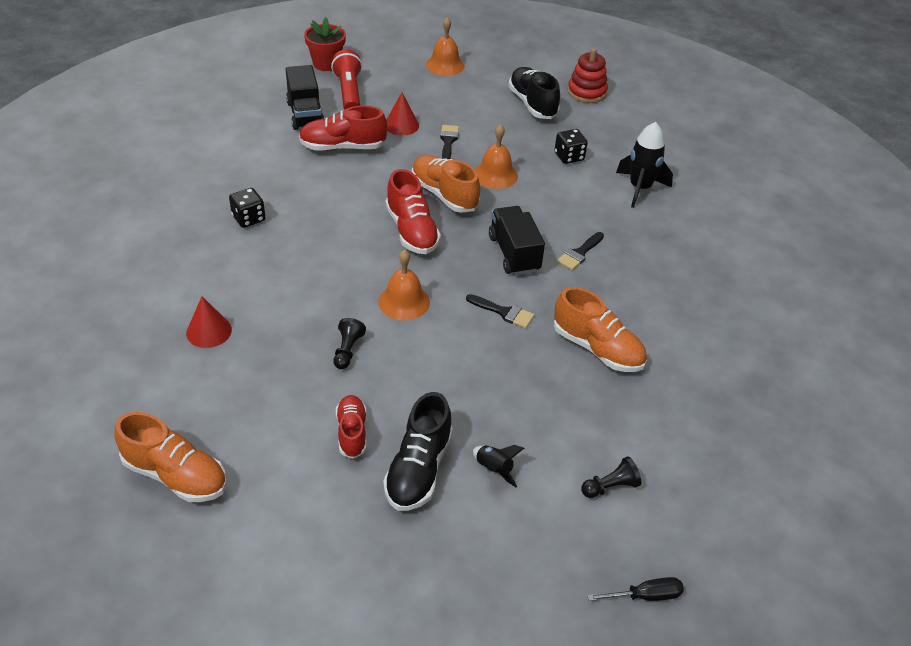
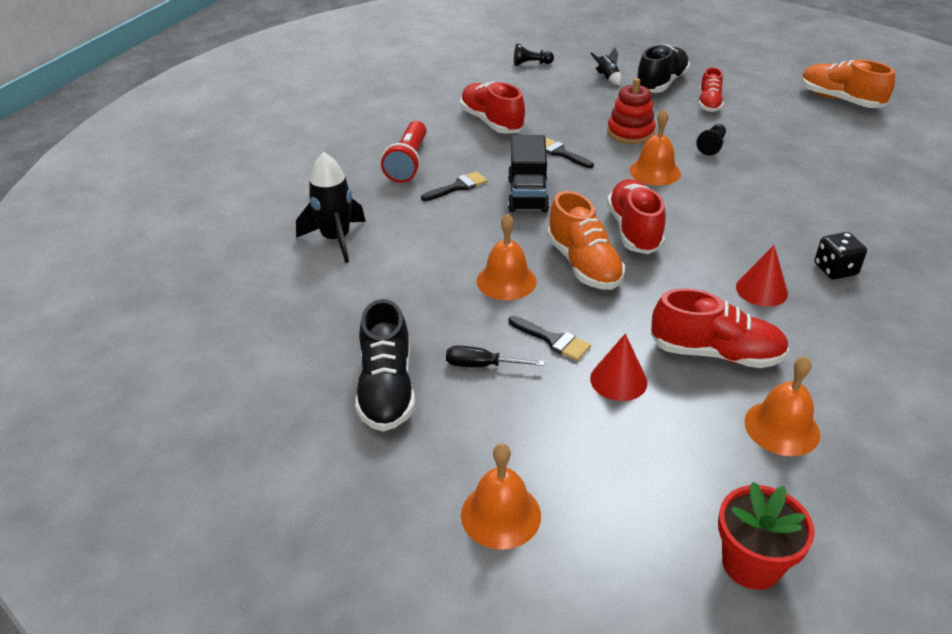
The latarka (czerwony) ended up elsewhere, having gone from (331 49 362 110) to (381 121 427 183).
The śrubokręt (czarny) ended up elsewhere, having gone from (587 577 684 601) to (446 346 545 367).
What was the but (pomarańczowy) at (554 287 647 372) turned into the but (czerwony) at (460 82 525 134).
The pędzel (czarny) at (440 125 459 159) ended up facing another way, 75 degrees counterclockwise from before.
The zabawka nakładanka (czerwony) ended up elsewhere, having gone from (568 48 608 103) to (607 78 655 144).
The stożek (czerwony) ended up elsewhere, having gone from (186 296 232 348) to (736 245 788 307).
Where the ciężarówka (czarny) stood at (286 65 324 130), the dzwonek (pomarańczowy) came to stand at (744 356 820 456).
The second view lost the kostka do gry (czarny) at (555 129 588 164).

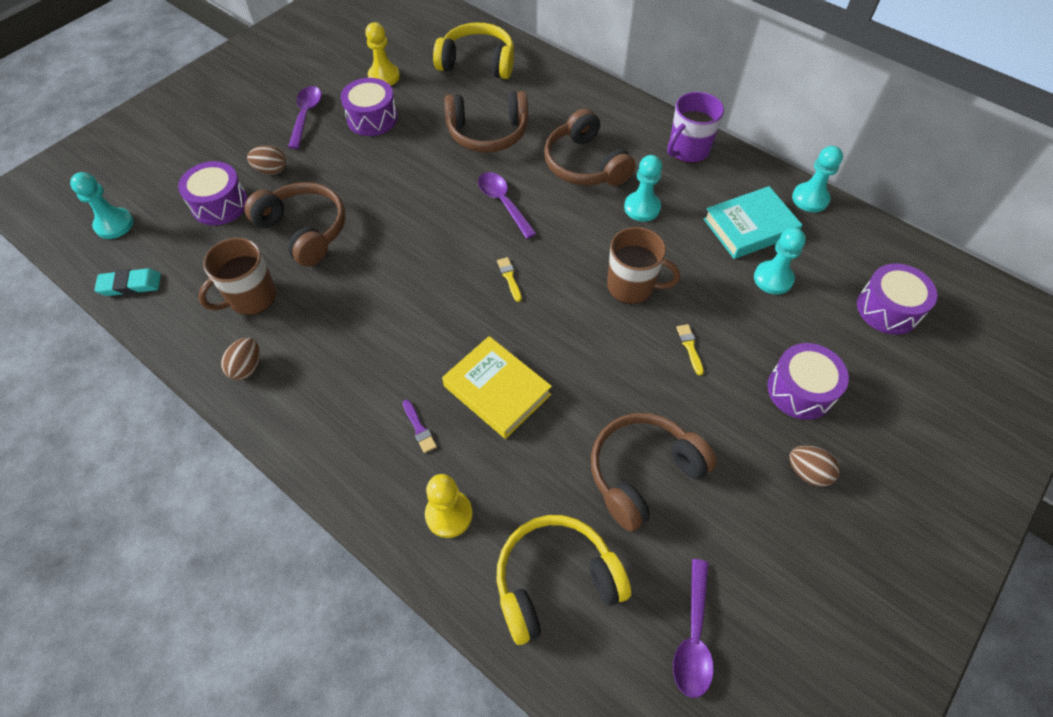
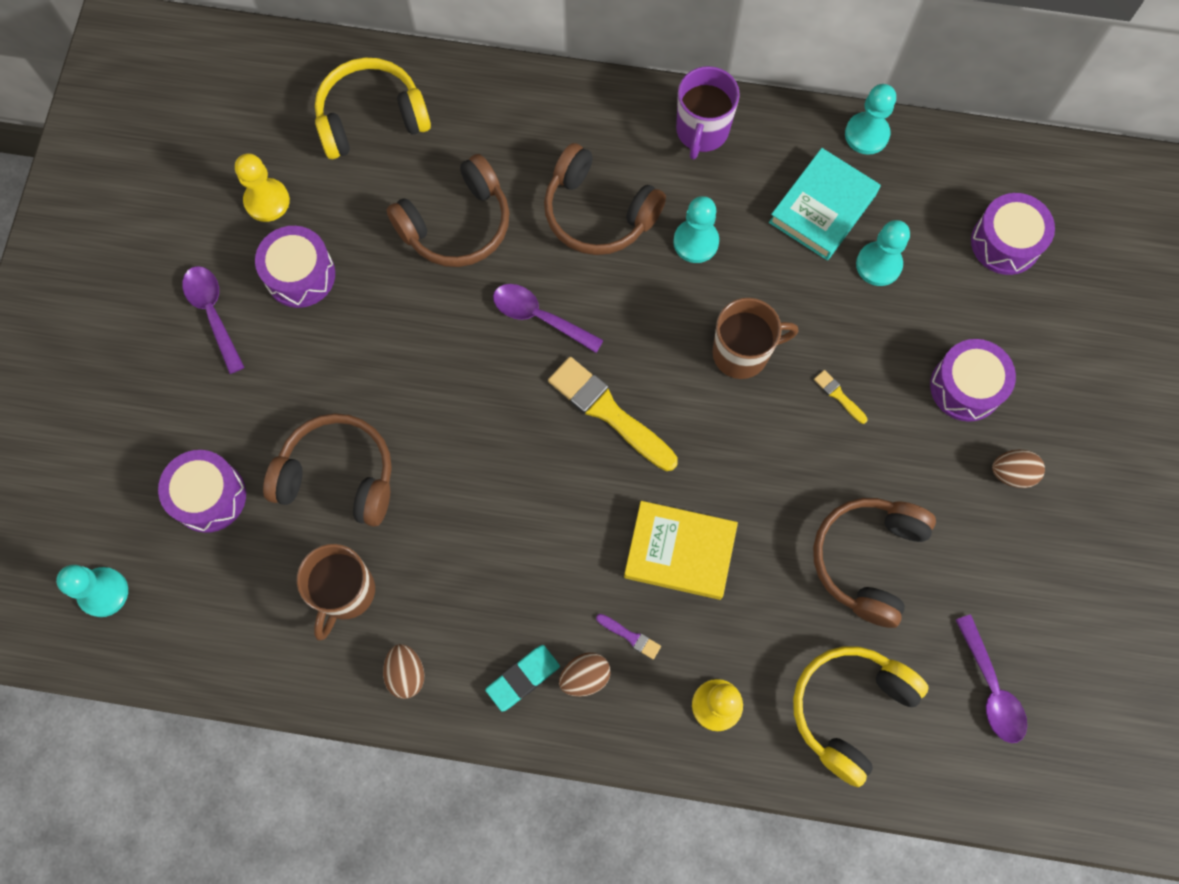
The gumka do mazania (turkusowy) ended up elsewhere, having gone from (95 268 161 296) to (485 645 560 712).
The size of the pędzel (żółty) at (497 257 522 302) changed by a factor of 2.30.
The jajko (brązowy) ended up elsewhere, having gone from (247 145 286 175) to (559 652 611 697).

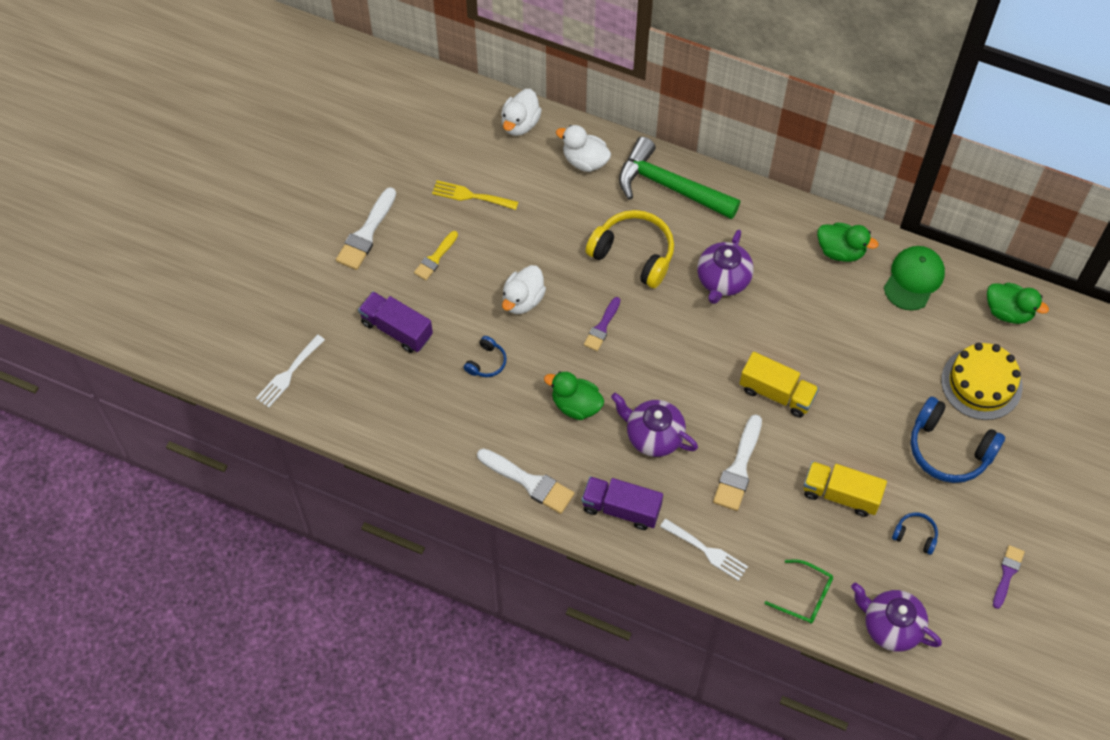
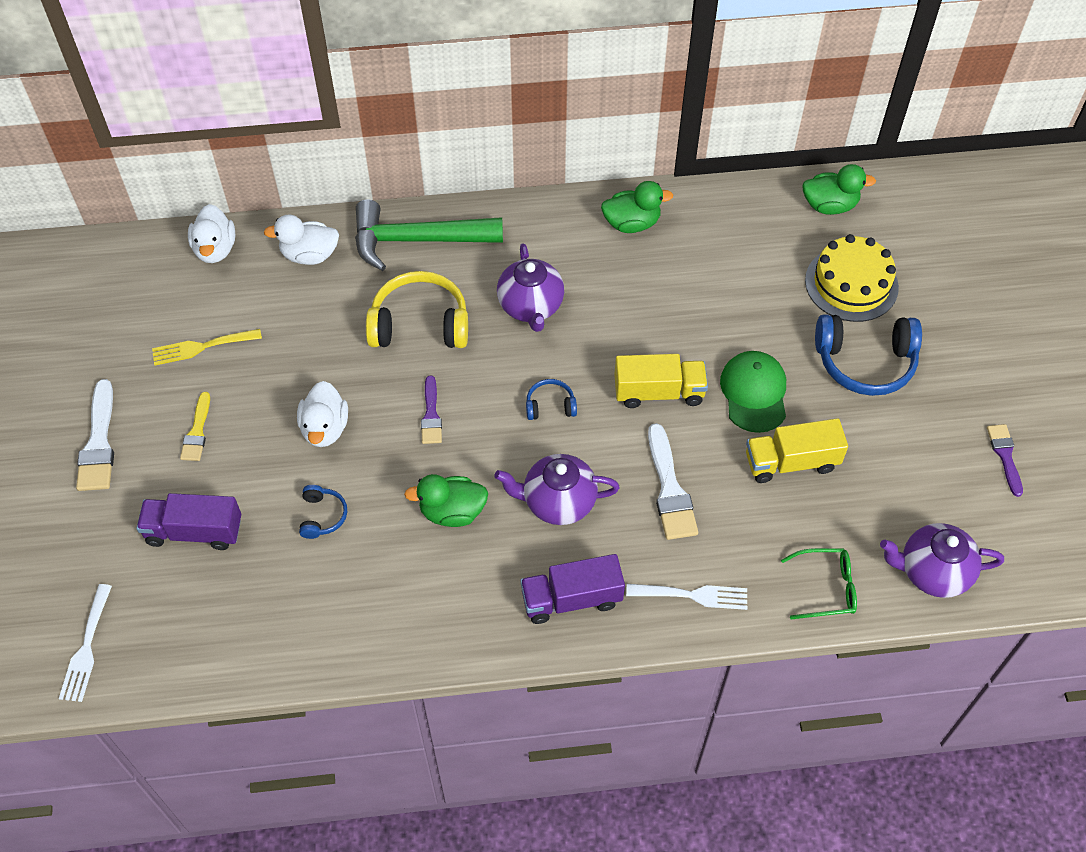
The słuchawki (niebieski) ended up elsewhere, having gone from (892 512 938 555) to (526 379 577 420).
The czapka (zielony) ended up elsewhere, having gone from (884 246 945 311) to (720 351 786 433).
The second view lost the pędzel (biały) at (477 448 574 514).

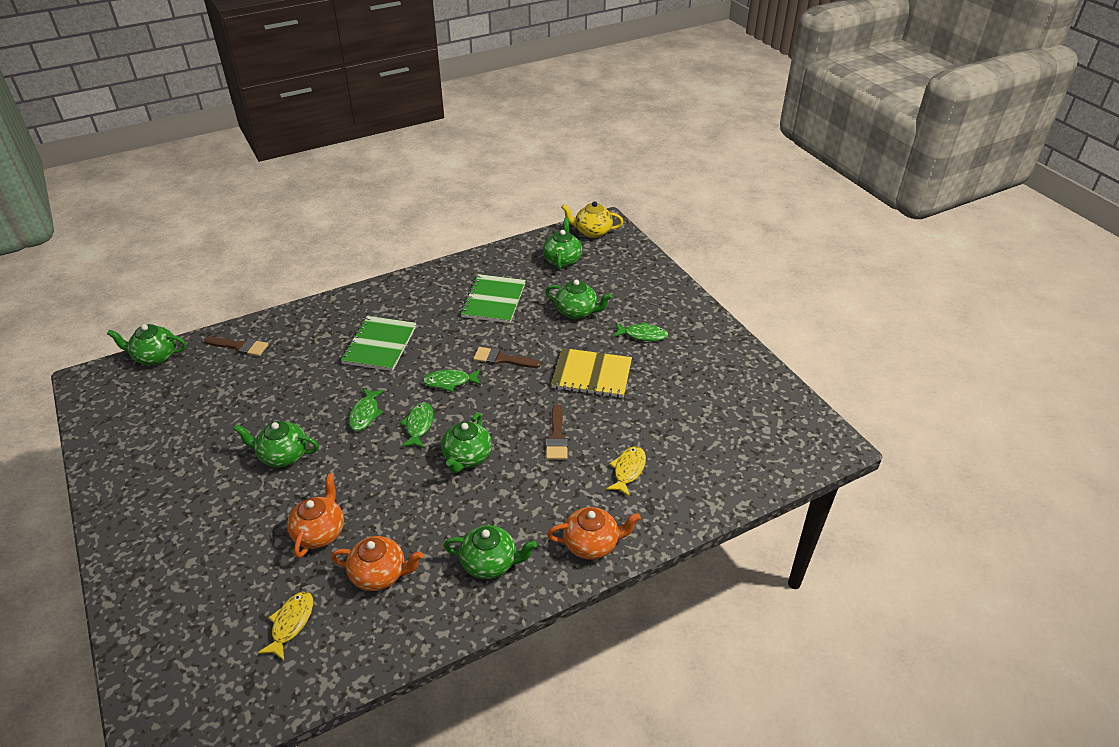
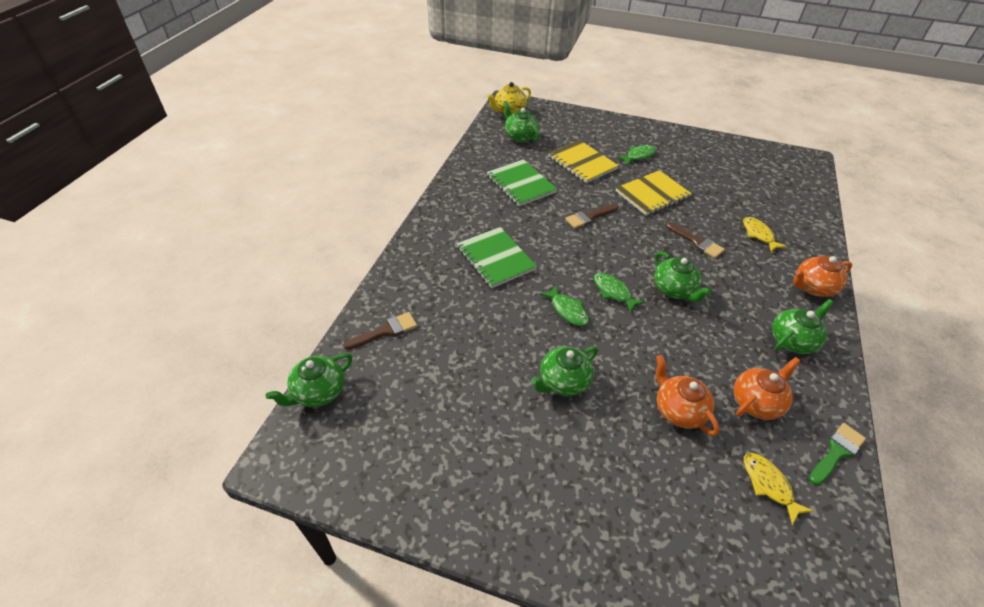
Where the imbryk (zielony) stood at (545 280 612 319), the zeszyt (żółty) came to stand at (548 140 619 183).
The imbryk (pomarańczowy) at (547 507 641 560) ended up facing another way, 150 degrees counterclockwise from before.
The second view gained the pędzel (zielony) at (809 423 866 486).
The second view lost the ryba (zielony) at (423 369 481 392).

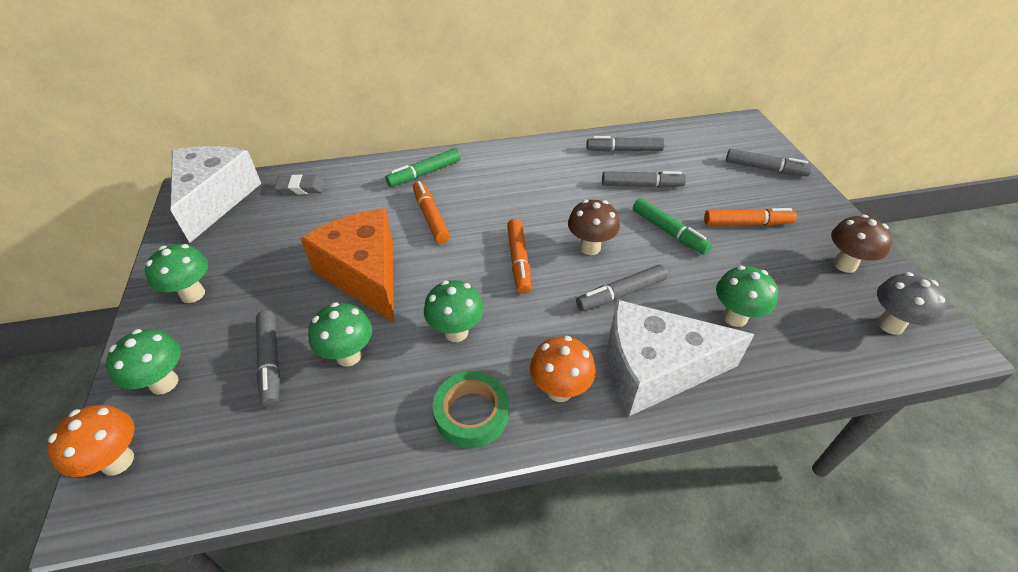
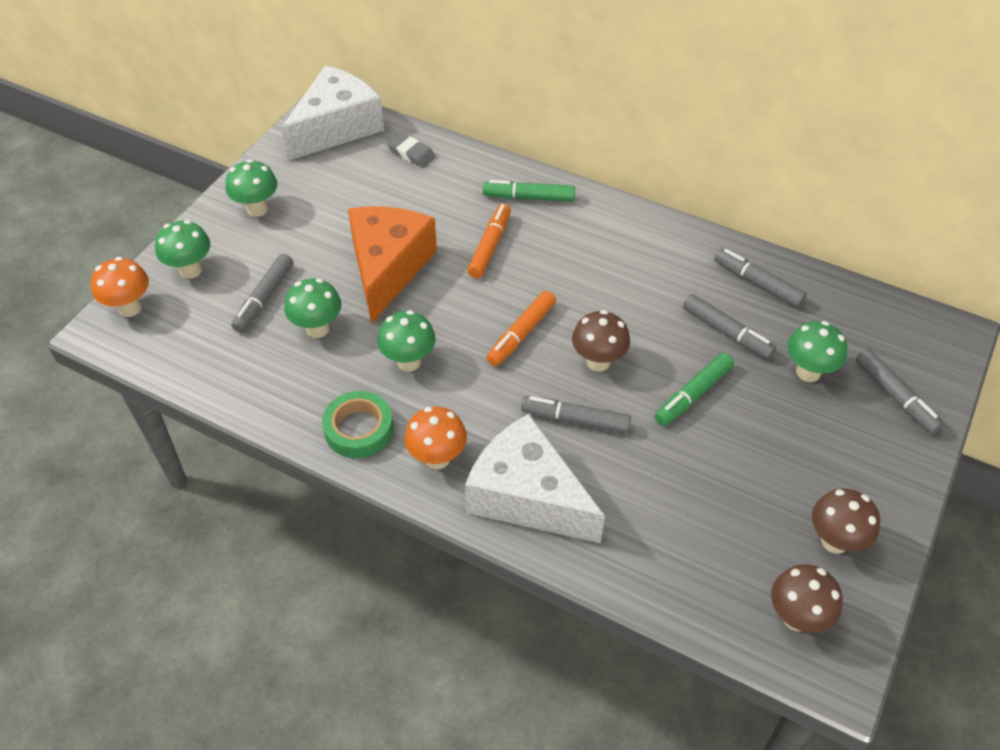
The flamaster (zielony) at (633 198 712 255) ended up facing another way, 45 degrees clockwise from before.
What was the grzyb (szary) at (877 272 947 335) turned into the grzyb (brązowy) at (771 564 843 633).
The grzyb (zielony) ended up elsewhere, having gone from (716 266 778 327) to (787 321 847 382).
The second view lost the flamaster (pomarańczowy) at (704 208 797 225).

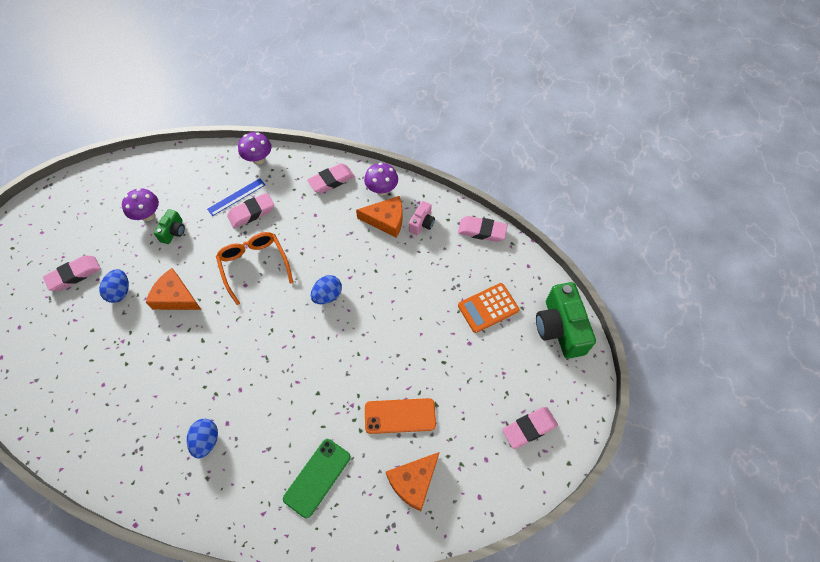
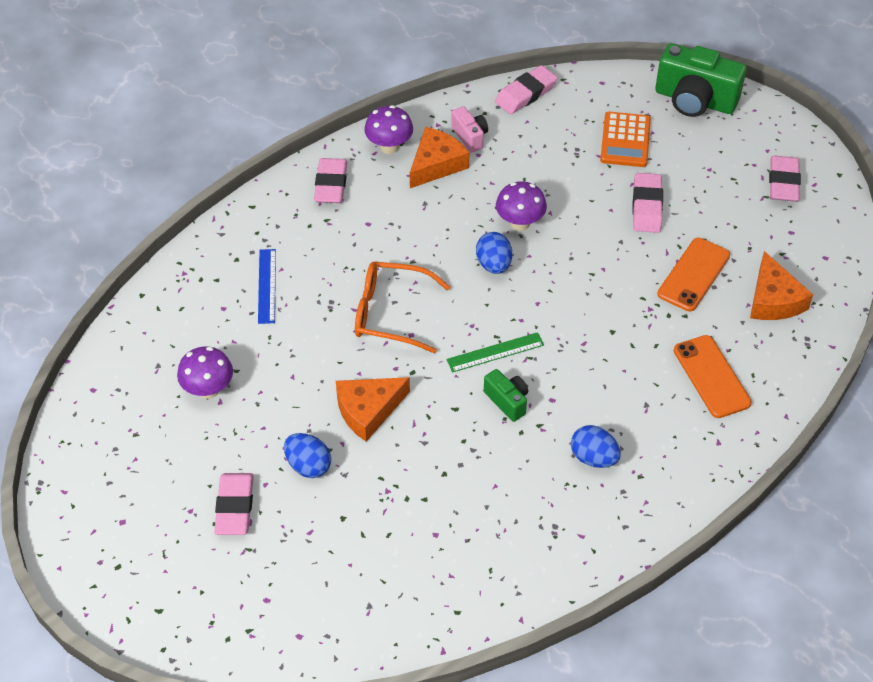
The second view gained the linijka (zielony) at (447 332 544 372).
The aparat fotograficzny (zielony) ended up elsewhere, having gone from (154 209 185 244) to (484 369 528 422).
The grzyb (fioletowy) ended up elsewhere, having gone from (238 132 271 165) to (496 181 547 231).
The gumka do mazania (różowy) ended up elsewhere, having gone from (227 193 274 228) to (632 173 663 233).
What was the telefon (zielony) at (283 439 351 518) turned into the telefon (pomarańczowy) at (674 335 752 418).

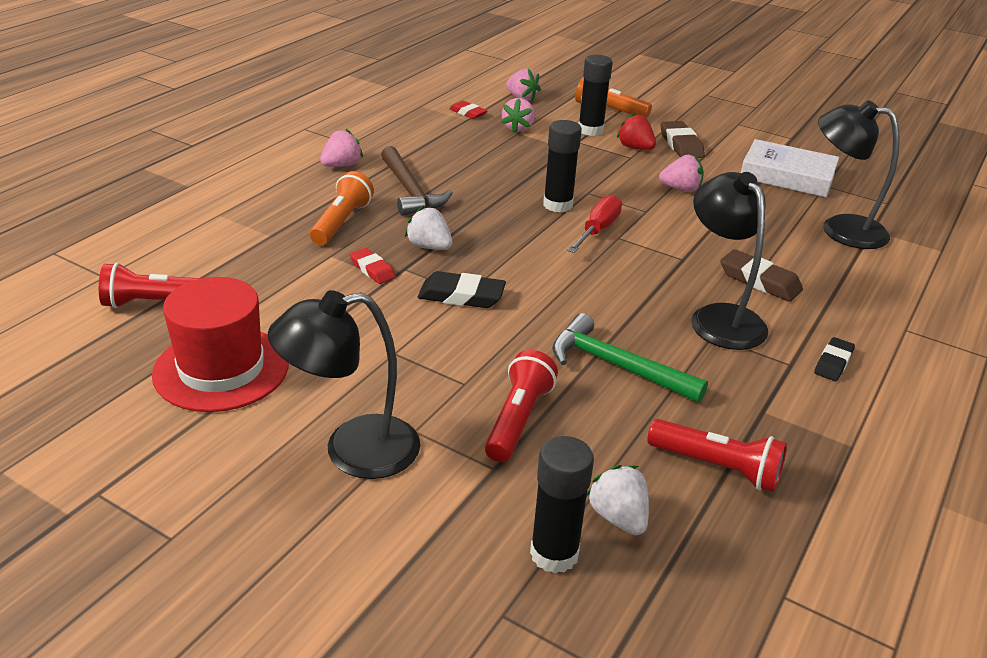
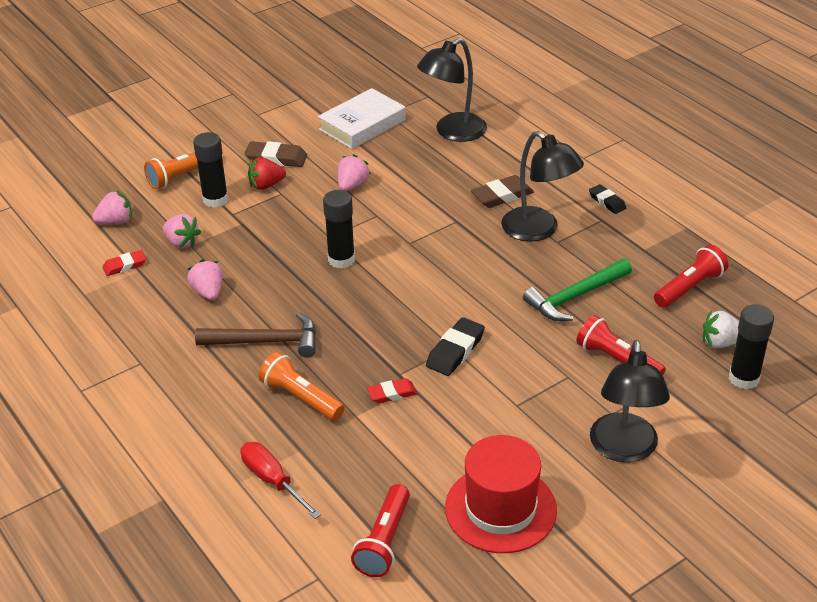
The truskawka (różowy) ended up elsewhere, having gone from (320 129 363 167) to (187 260 223 300).
The śrubokręt (czerwony) ended up elsewhere, having gone from (567 195 622 253) to (241 442 321 519).
The lampka (czarny) at (691 172 768 350) ended up facing another way, 135 degrees counterclockwise from before.
The second view lost the truskawka (biały) at (405 206 452 250).

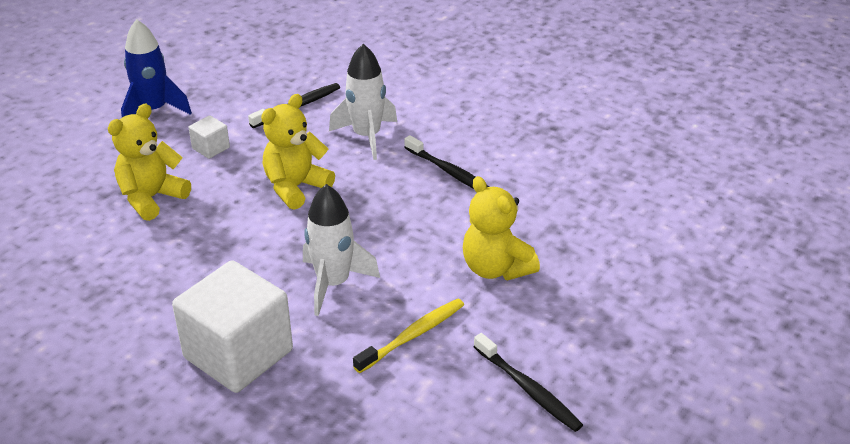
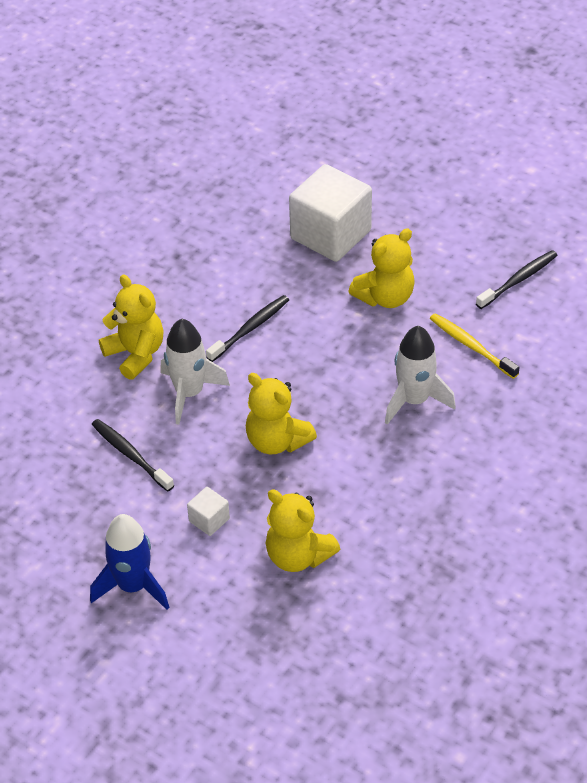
The second view gained the miś (żółty) at (99 274 164 380).
The sześcian (biały) ended up elsewhere, having gone from (172 260 293 393) to (289 164 372 262).

